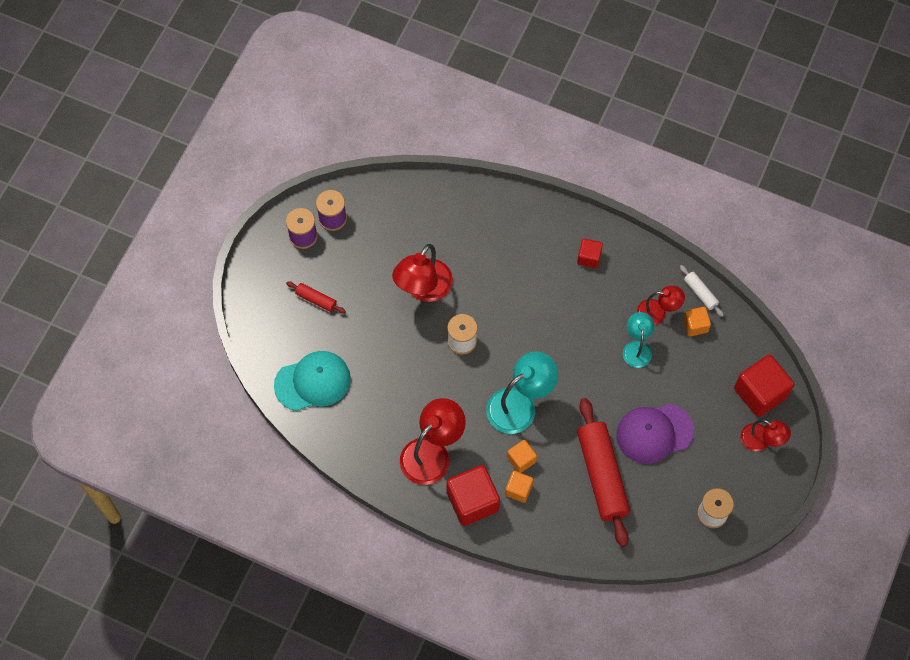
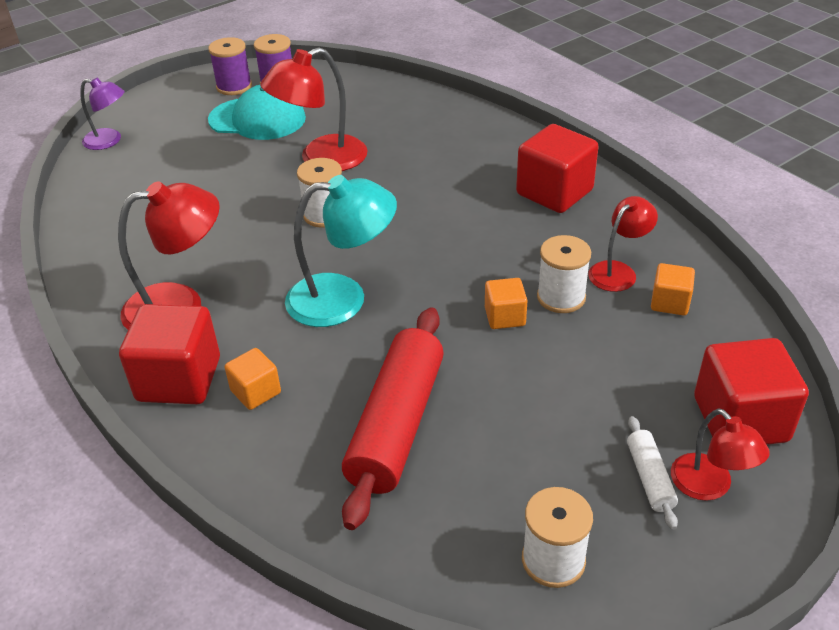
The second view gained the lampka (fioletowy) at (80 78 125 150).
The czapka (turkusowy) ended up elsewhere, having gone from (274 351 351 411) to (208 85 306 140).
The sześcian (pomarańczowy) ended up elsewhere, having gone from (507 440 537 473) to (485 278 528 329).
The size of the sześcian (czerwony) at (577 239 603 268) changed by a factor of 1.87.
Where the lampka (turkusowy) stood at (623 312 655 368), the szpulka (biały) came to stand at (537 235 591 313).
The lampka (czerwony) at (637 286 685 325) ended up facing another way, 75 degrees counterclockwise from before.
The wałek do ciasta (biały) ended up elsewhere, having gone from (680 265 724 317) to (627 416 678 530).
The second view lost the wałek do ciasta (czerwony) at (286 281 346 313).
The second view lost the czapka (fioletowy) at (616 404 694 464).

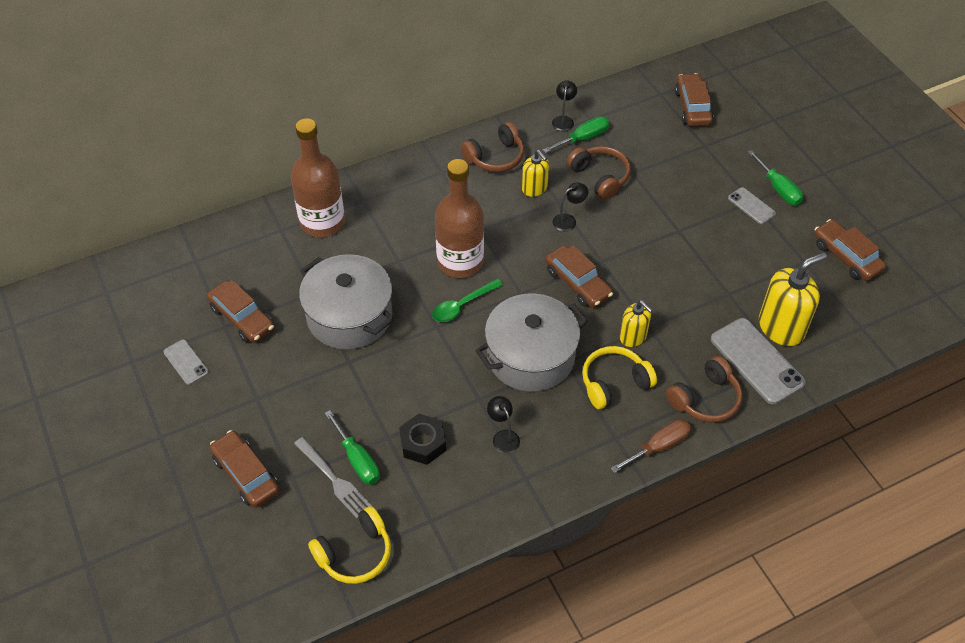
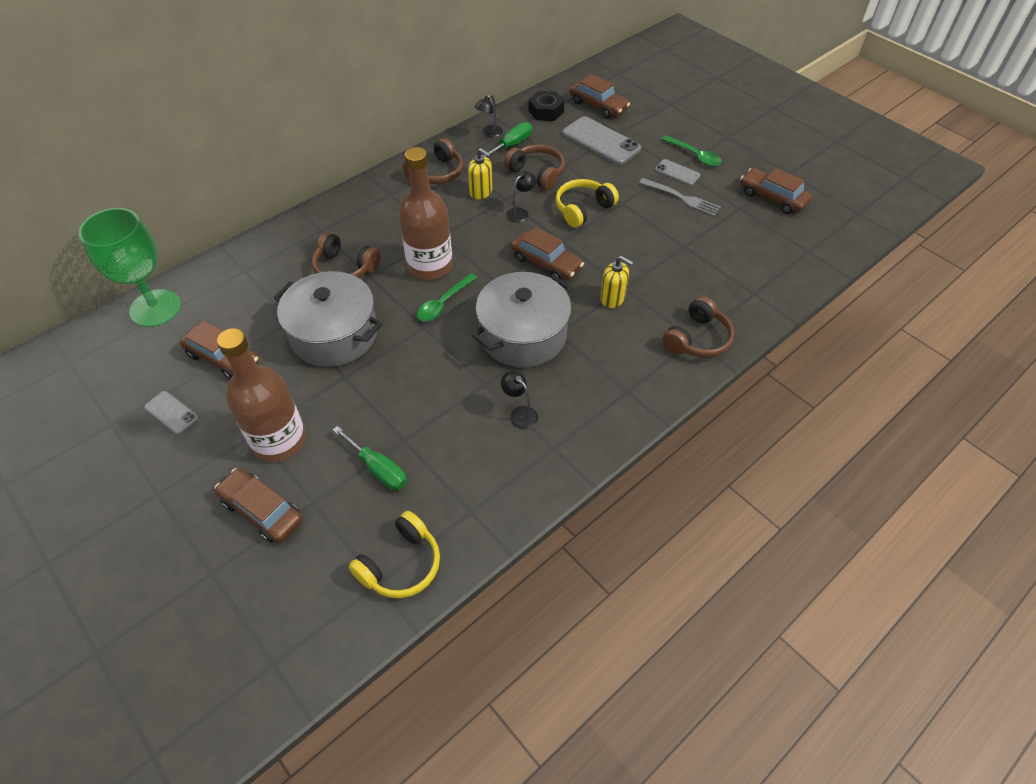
The second view gained the kielich (zielony) at (79 208 181 327).
The butelka (brązowy) ended up elsewhere, having gone from (291 118 345 237) to (217 328 306 462).
The second view gained the słuchawki (brązowy) at (312 232 380 278).
The lampka (czarny) at (552 80 577 131) ended up facing another way, 135 degrees counterclockwise from before.
The nakrętka (czarny) ended up elsewhere, having gone from (399 414 446 465) to (529 91 565 121).
The słuchawki (żółty) ended up elsewhere, having gone from (582 346 657 409) to (556 179 619 228).
The telefon (szary) ended up elsewhere, having gone from (711 318 806 404) to (562 116 641 165).
The samochód (brązowy) at (675 73 713 126) ended up facing another way, 150 degrees clockwise from before.
The widelec (szary) ended up elsewhere, having gone from (294 437 372 518) to (639 178 721 216).
Where the śrubokręt (zielony) stood at (748 150 803 205), the łyżka (zielony) came to stand at (661 135 722 166).
The second view lost the śrubokręt (brązowy) at (611 419 691 473).
The second view lost the dozownik mydła (żółty) at (759 252 827 346).

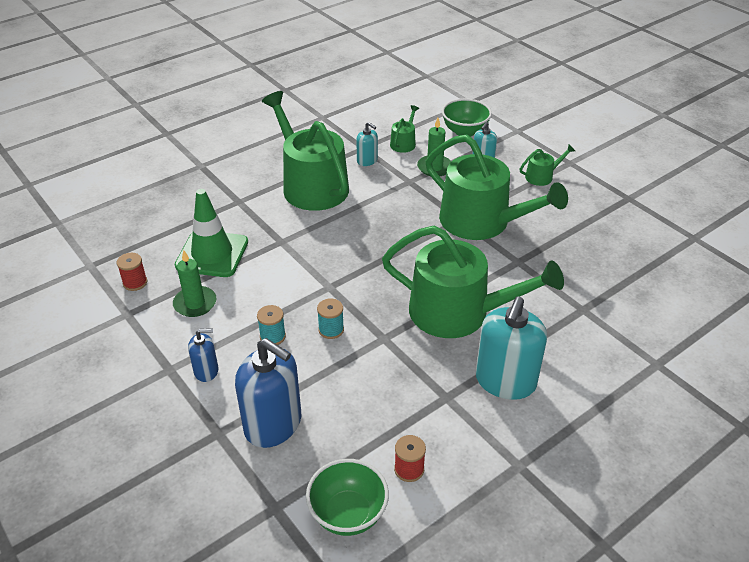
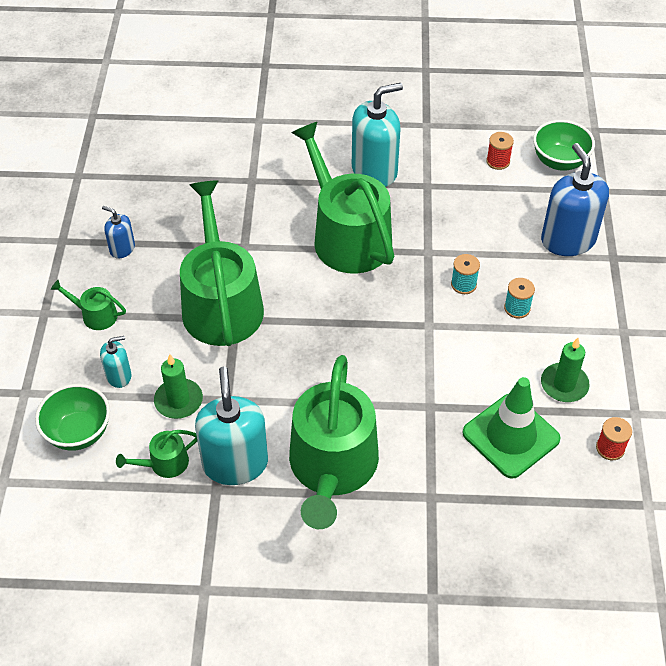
The dozownik mydła (niebieski) ended up elsewhere, having gone from (188 328 218 382) to (102 206 135 259).
The size of the dozownik mydła (turkusowy) at (356 122 378 166) changed by a factor of 1.98.

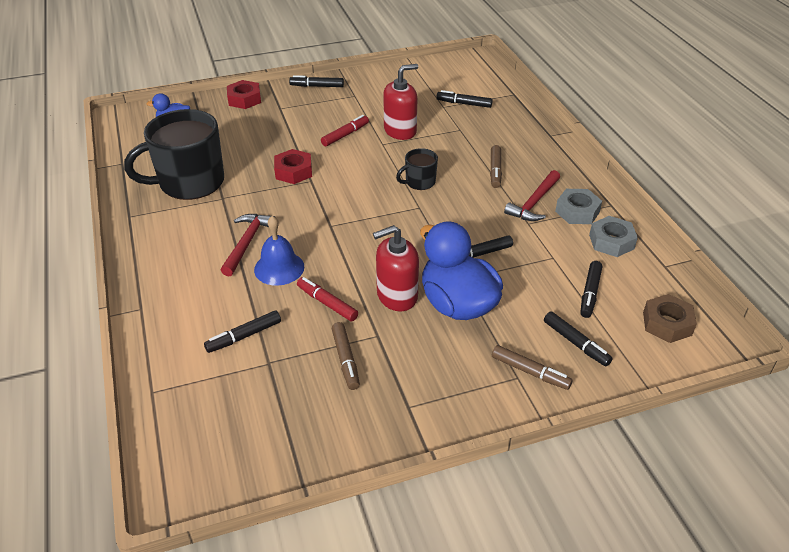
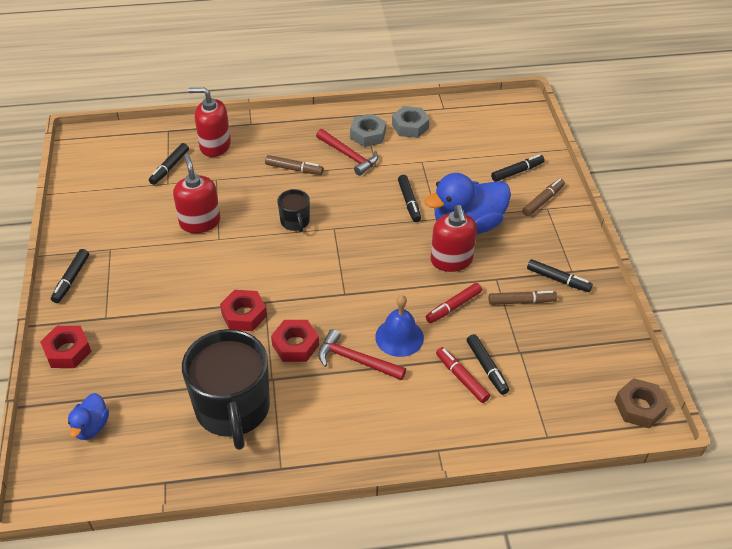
The second view gained the dozownik mydła (czerwony) at (188 88 231 157).
The second view gained the nakrętka (czerwony) at (271 320 319 362).
The flamaster (czerwony) ended up elsewhere, having gone from (321 115 369 147) to (436 347 490 403).
The flamaster (czarny) ended up elsewhere, having gone from (580 261 602 318) to (527 259 593 292).
The nakrętka (brązowy) ended up elsewhere, having gone from (643 294 697 343) to (615 378 669 428).

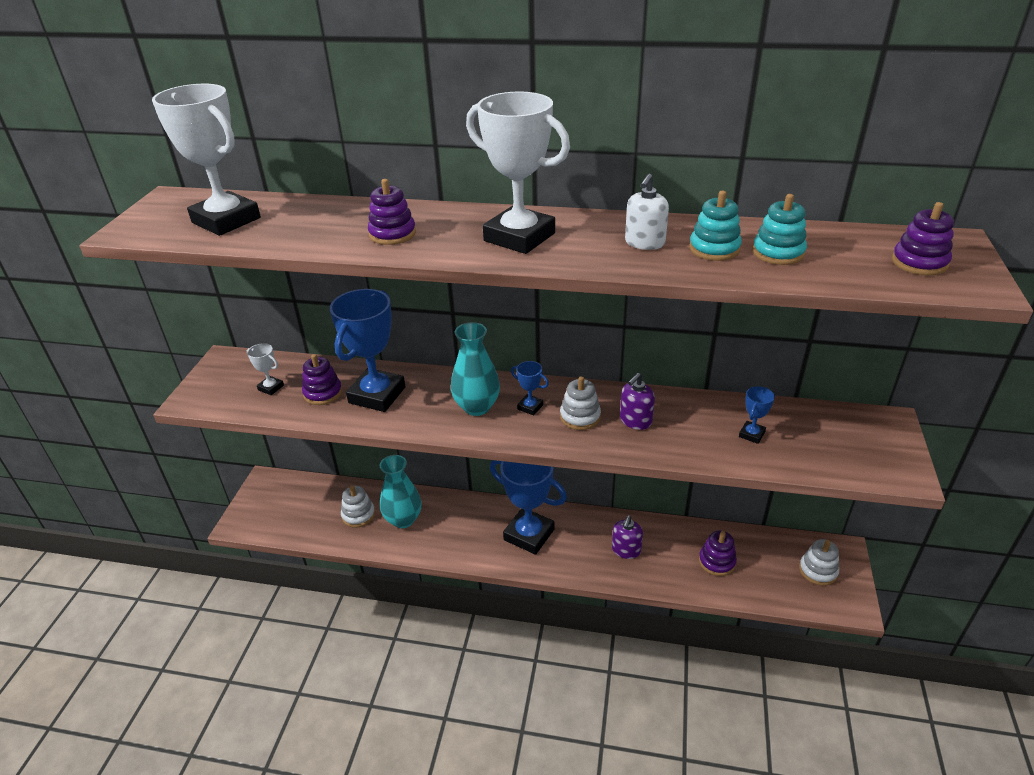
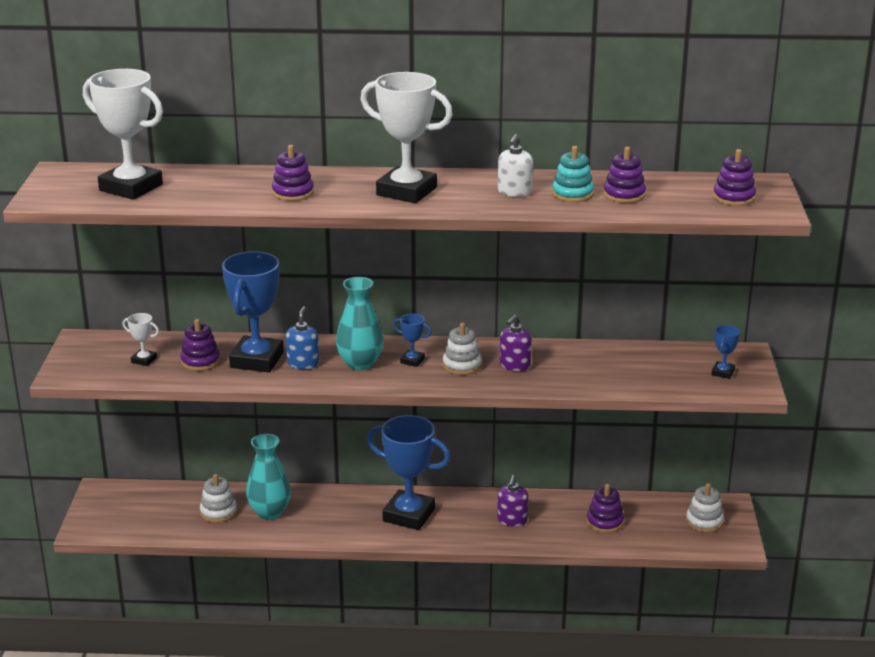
The second view gained the dozownik mydła (niebieski) at (286 306 319 369).
What was the zabawka nakładanka (turkusowy) at (753 194 807 265) turned into the zabawka nakładanka (fioletowy) at (604 147 646 203).
The puchar (niebieski) ended up elsewhere, having gone from (739 386 775 444) to (711 325 740 379).

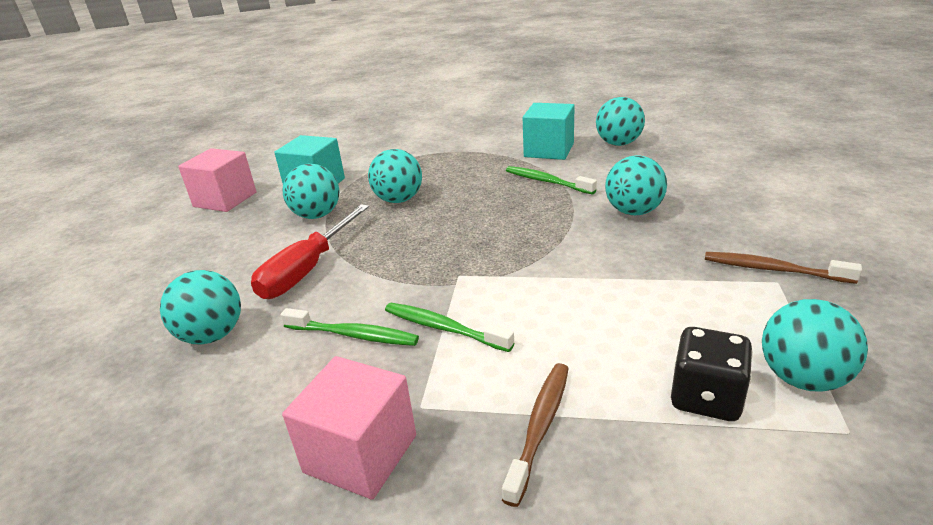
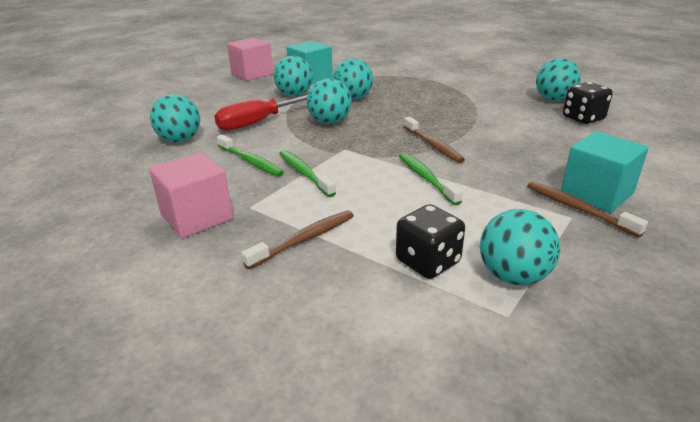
The piłka (turkusowy) ended up elsewhere, having gone from (605 155 667 215) to (307 78 352 124).
The szczoteczka do zębów (zielony) ended up elsewhere, having gone from (506 166 597 194) to (399 152 463 205).
The second view gained the szczoteczka do zębów (brązowy) at (404 117 465 163).
The sześcian (turkusowy) ended up elsewhere, having gone from (523 103 574 160) to (561 131 649 212).
The second view gained the kostka do gry (czarny) at (563 82 613 124).

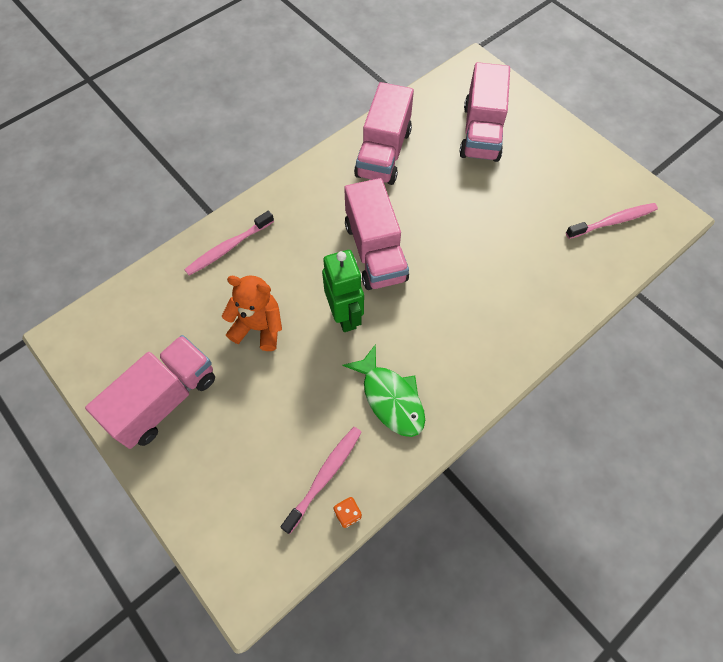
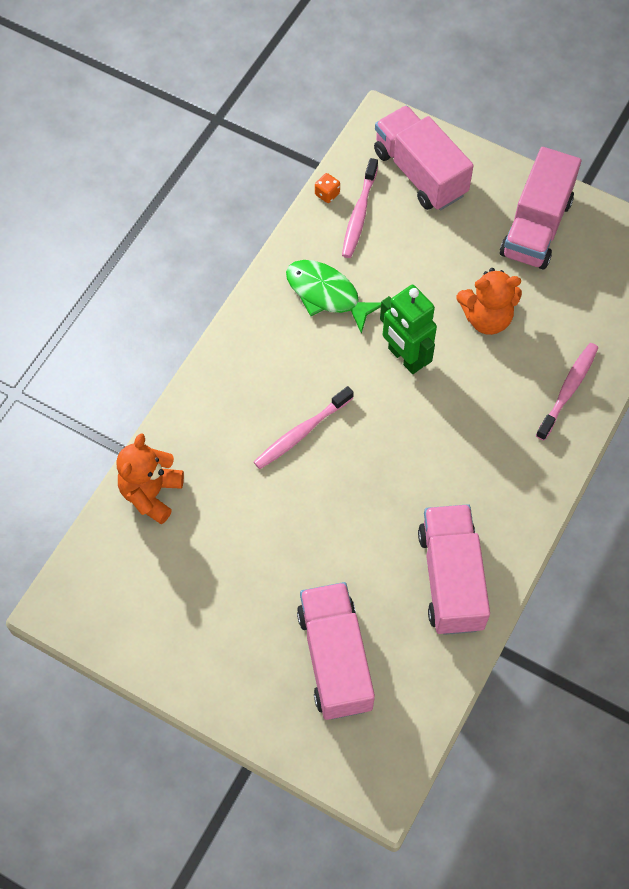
The second view gained the miś (pomarańczowy) at (117 433 184 524).
The szczoteczka do zębów (różowy) ended up elsewhere, having gone from (566 203 658 239) to (254 386 354 469).
The ciężarówka (różowy) ended up elsewhere, having gone from (344 178 409 290) to (374 105 474 210).

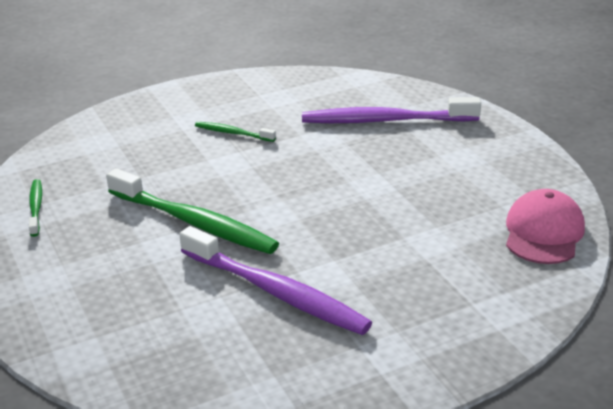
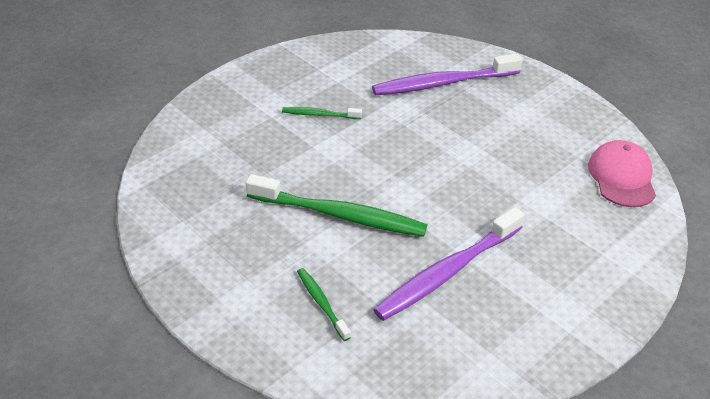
The szczoteczka do zębów (zielony) ended up elsewhere, having gone from (29 179 42 237) to (297 268 351 341).
The szczoteczka do zębów (fioletowy) at (179 226 372 335) ended up facing another way, 120 degrees clockwise from before.

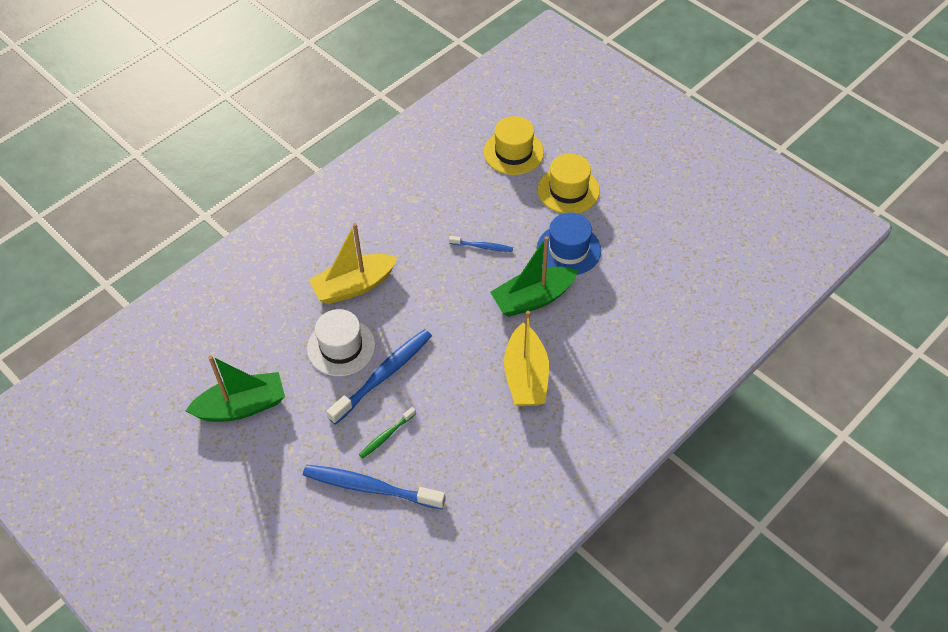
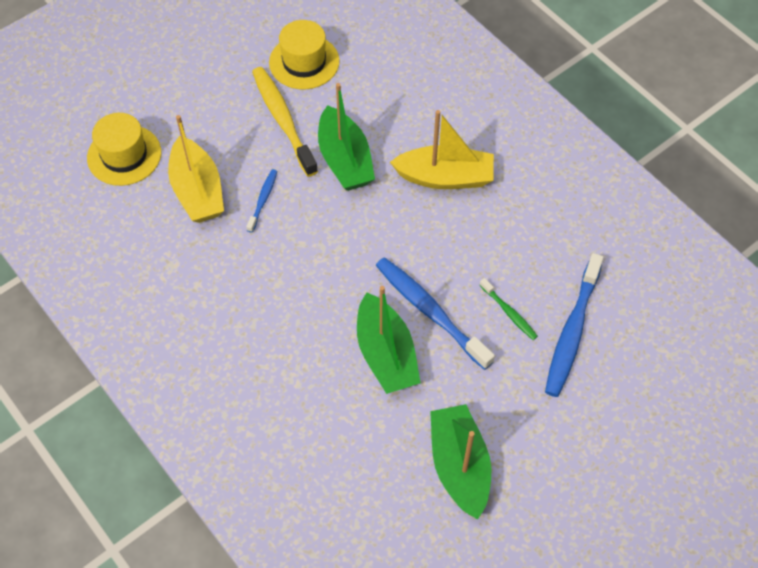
The łódka (żółty) ended up elsewhere, having gone from (309 223 398 304) to (168 115 224 223).
Where the kapelusz (niebieski) stood at (537 212 601 275), the szczoteczka do zębów (żółty) came to stand at (252 67 318 177).
The kapelusz (żółty) ended up elsewhere, having gone from (538 154 600 213) to (269 20 340 89).
Where the kapelusz (biały) stood at (307 309 376 376), the łódka (zielony) came to stand at (357 286 421 394).

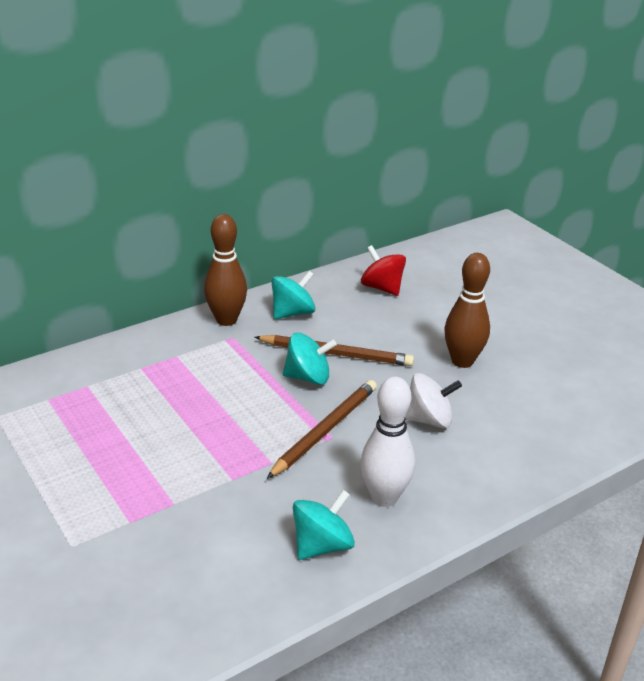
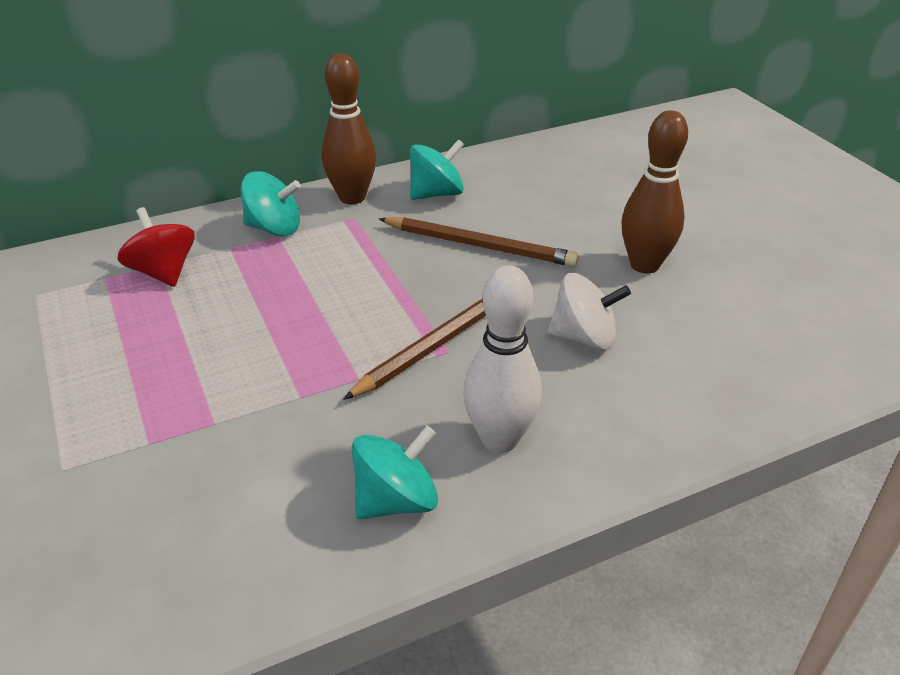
The bączek (czerwony) ended up elsewhere, having gone from (361 245 406 296) to (117 207 195 287).
The bączek (turkusowy) ended up elsewhere, having gone from (283 332 337 385) to (241 171 301 236).

